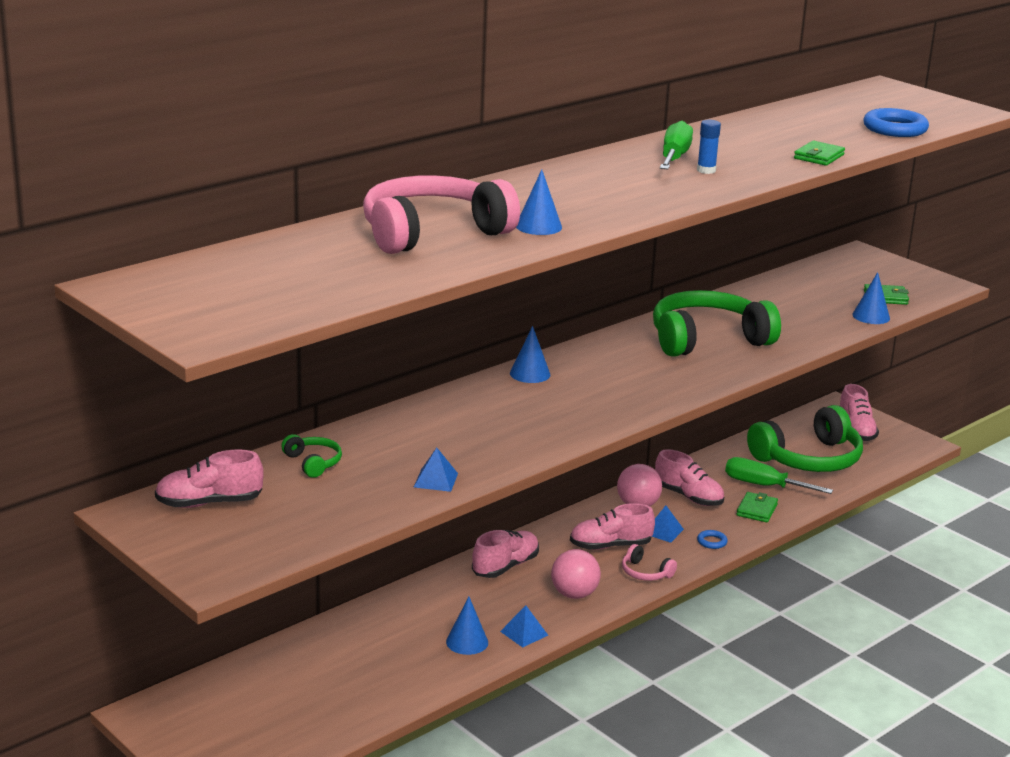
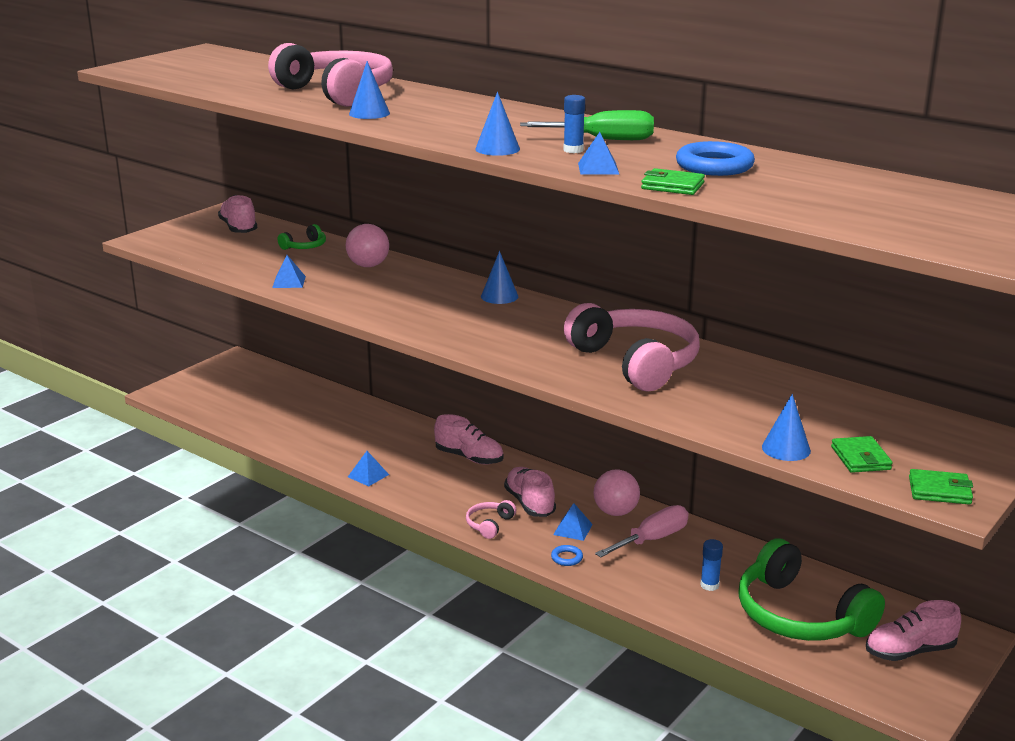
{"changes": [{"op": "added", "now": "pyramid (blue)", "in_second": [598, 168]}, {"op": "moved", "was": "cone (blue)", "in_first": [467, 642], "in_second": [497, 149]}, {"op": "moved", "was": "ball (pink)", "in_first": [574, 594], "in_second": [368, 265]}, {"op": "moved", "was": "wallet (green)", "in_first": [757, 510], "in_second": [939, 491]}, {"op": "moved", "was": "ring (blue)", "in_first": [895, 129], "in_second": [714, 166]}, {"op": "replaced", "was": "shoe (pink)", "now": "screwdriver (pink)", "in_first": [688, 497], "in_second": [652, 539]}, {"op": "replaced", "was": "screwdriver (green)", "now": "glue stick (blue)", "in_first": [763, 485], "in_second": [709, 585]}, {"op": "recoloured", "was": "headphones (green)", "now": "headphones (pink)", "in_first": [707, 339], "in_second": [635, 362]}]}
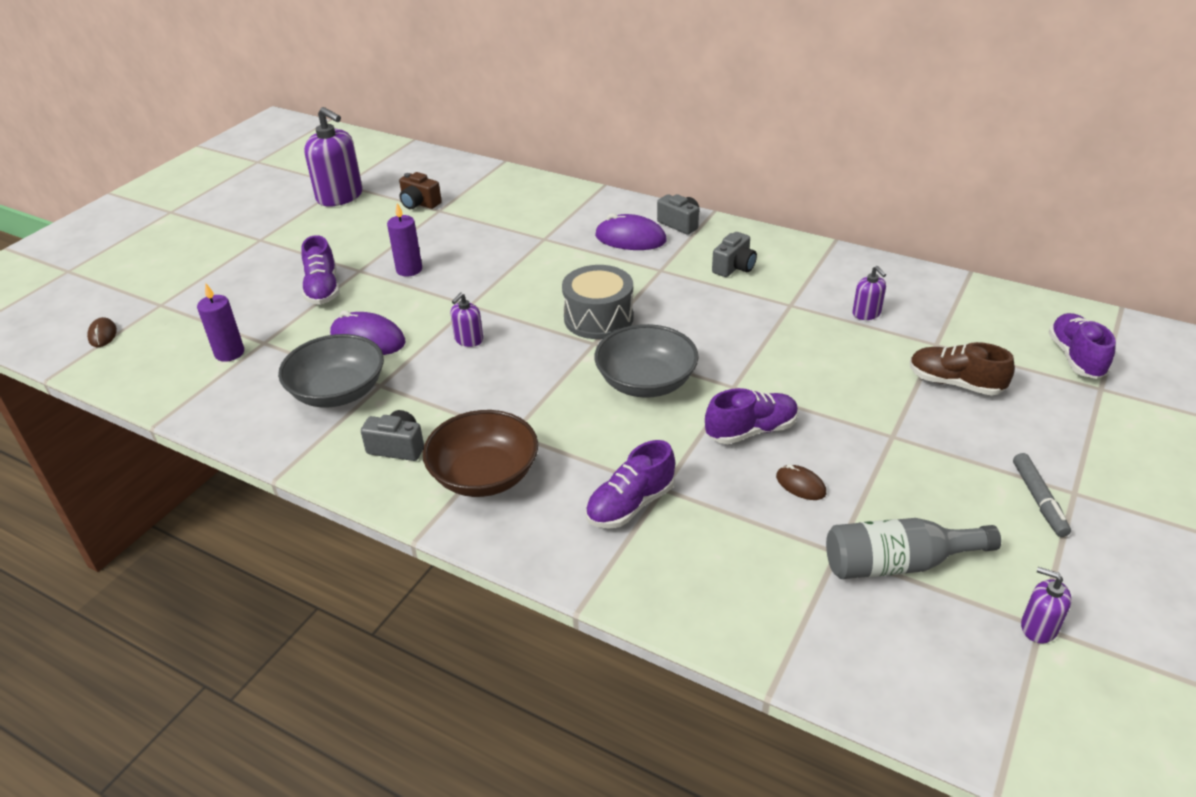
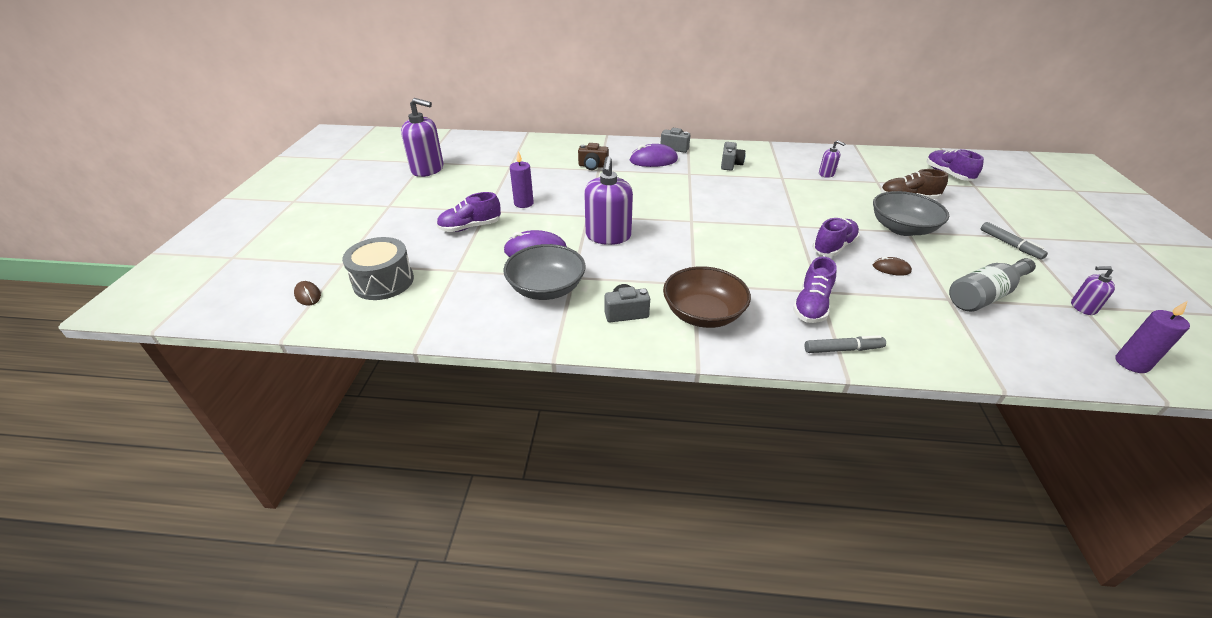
{"changes": [{"op": "added", "now": "marker (grey)", "in_second": [843, 349]}, {"op": "moved", "was": "candle (purple)", "in_first": [229, 353], "in_second": [1131, 363]}, {"op": "moved", "was": "camera (brown)", "in_first": [419, 203], "in_second": [593, 166]}, {"op": "moved", "was": "drum (grey)", "in_first": [598, 318], "in_second": [383, 281]}, {"op": "moved", "was": "bowl (grey)", "in_first": [646, 382], "in_second": [902, 228]}, {"op": "turned", "was": "shoe (purple)", "in_first": [323, 289], "in_second": [470, 227], "clockwise": 105}, {"op": "resized", "was": "soap dispenser (purple)", "in_first": [469, 340], "in_second": [608, 236], "ratio": 2.02}]}
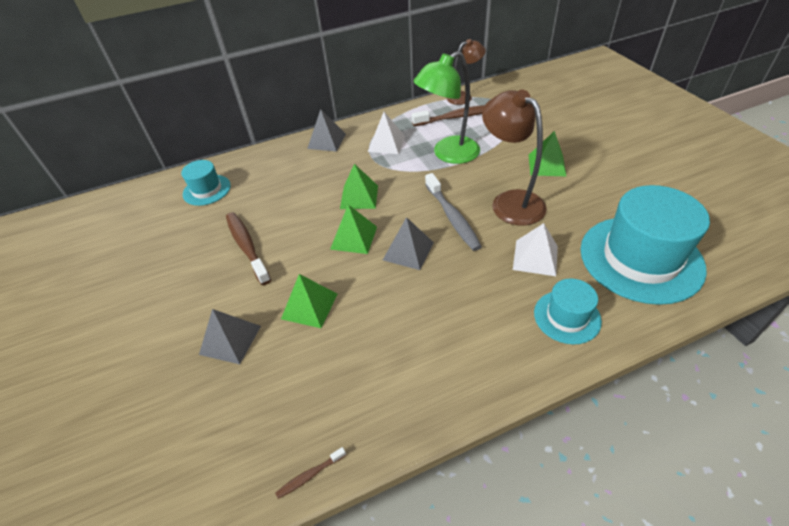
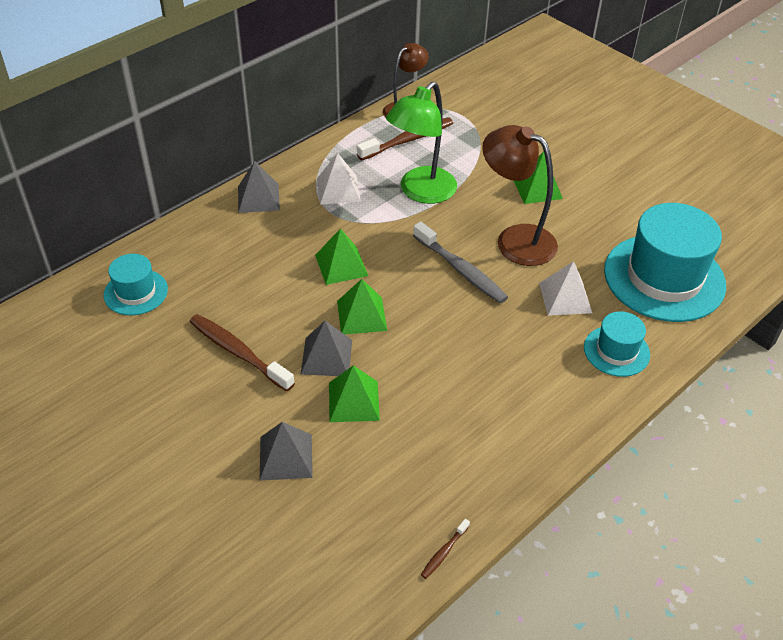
{"changes": [{"op": "moved", "was": "pyramid (grey)", "in_first": [408, 251], "in_second": [326, 357]}]}
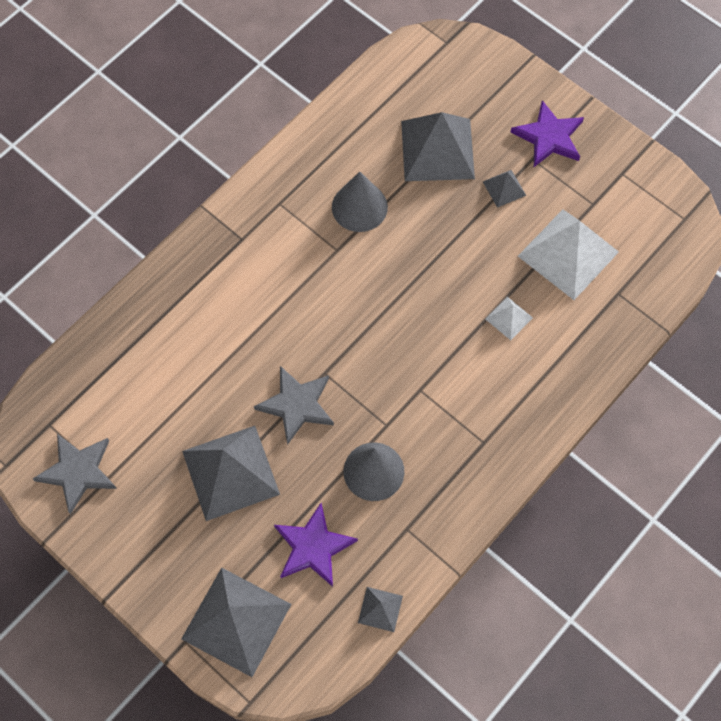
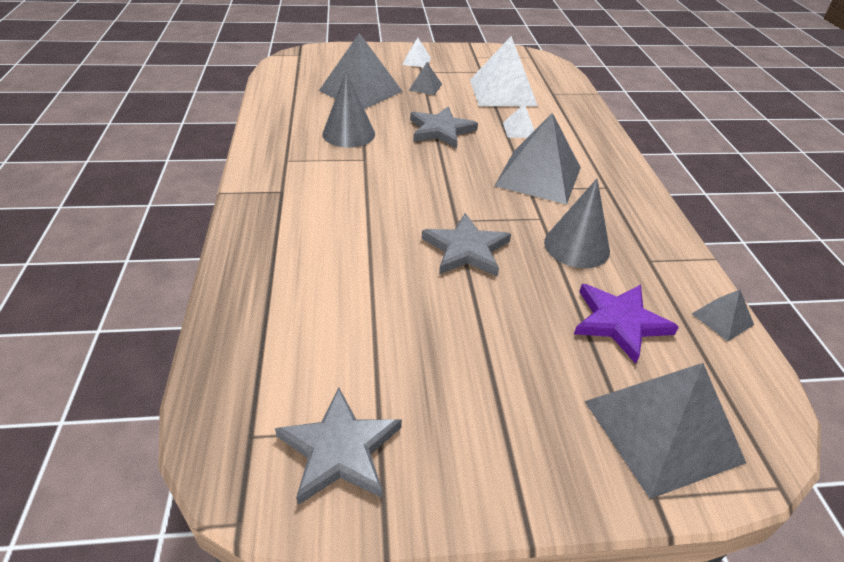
{"changes": [{"op": "added", "now": "star (grey)", "in_second": [441, 130]}, {"op": "moved", "was": "pyramid (grey)", "in_first": [230, 472], "in_second": [538, 176]}, {"op": "replaced", "was": "star (purple)", "now": "pyramid (white)", "in_first": [549, 137], "in_second": [416, 61]}]}
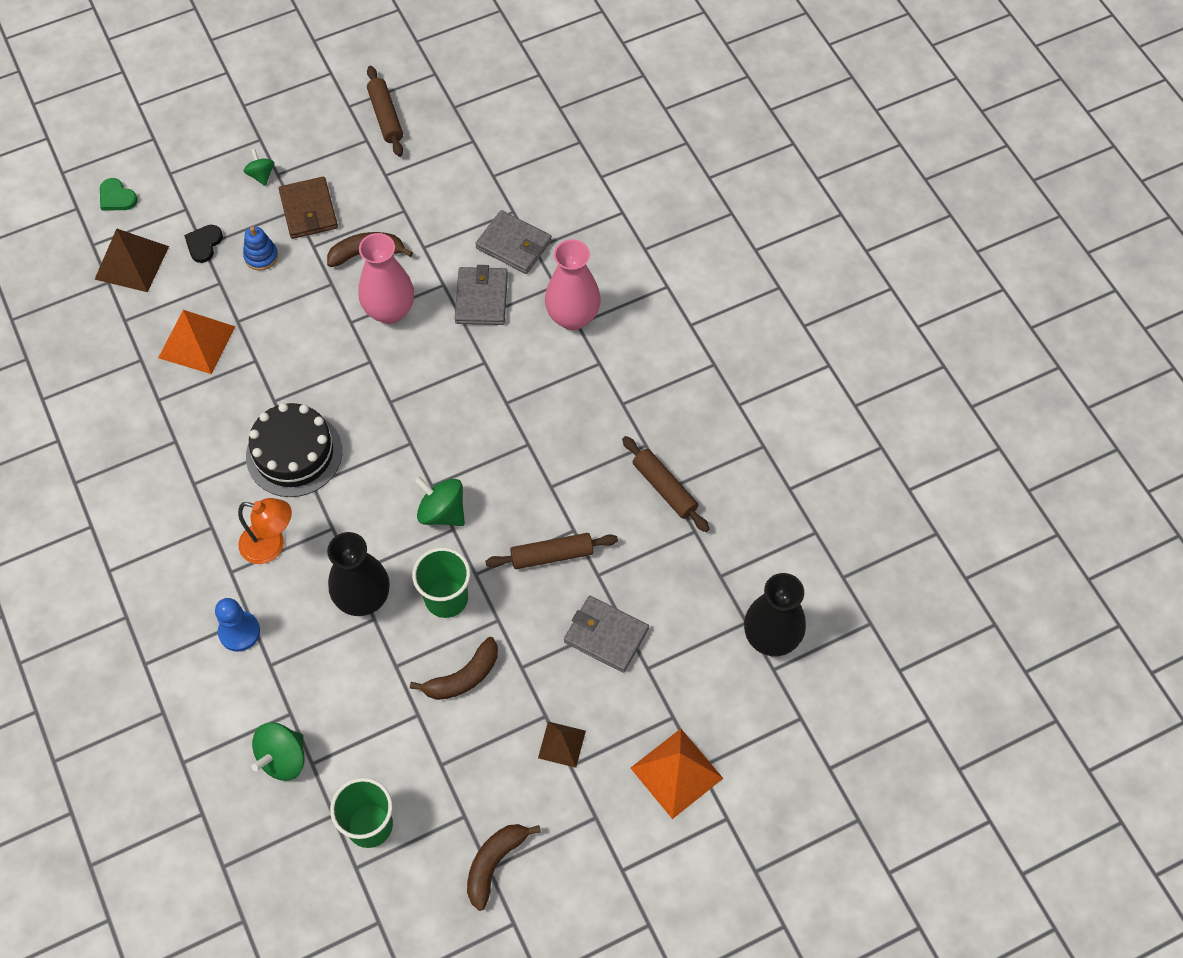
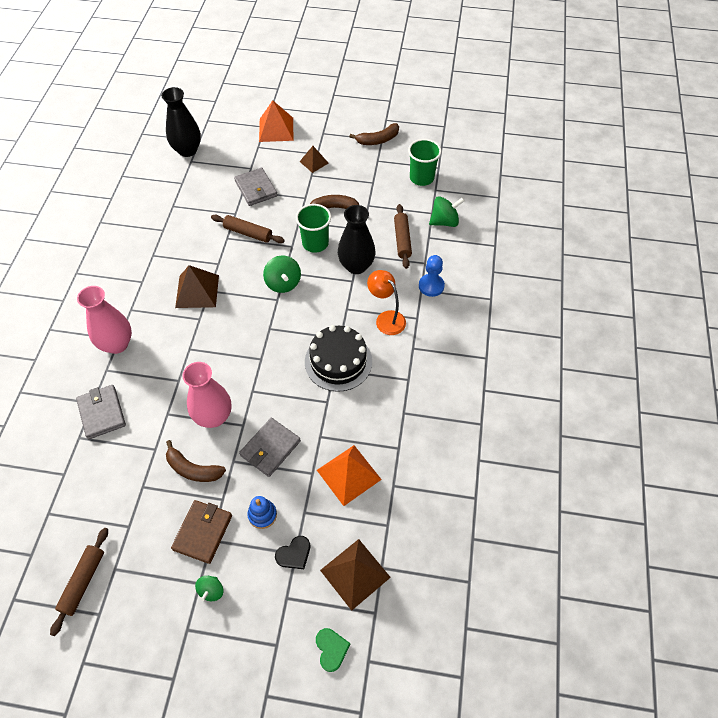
{"changes": [{"op": "added", "now": "pyramid (brown)", "in_second": [197, 291]}, {"op": "moved", "was": "wallet (grey)", "in_first": [481, 298], "in_second": [270, 448]}, {"op": "moved", "was": "rolling pin (brown)", "in_first": [664, 488], "in_second": [402, 240]}]}
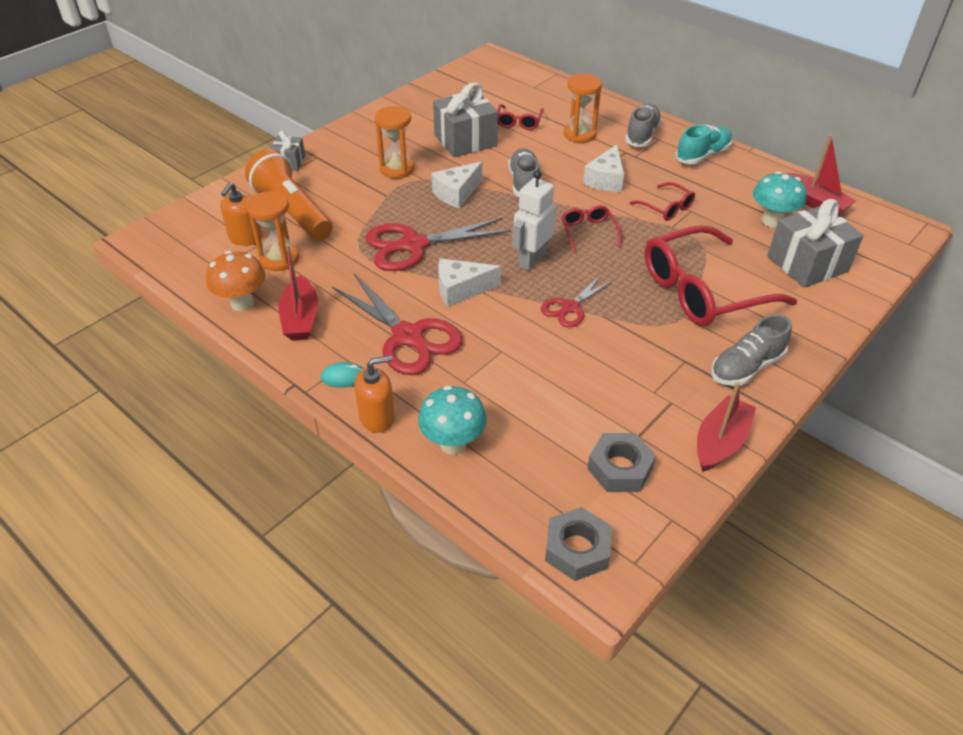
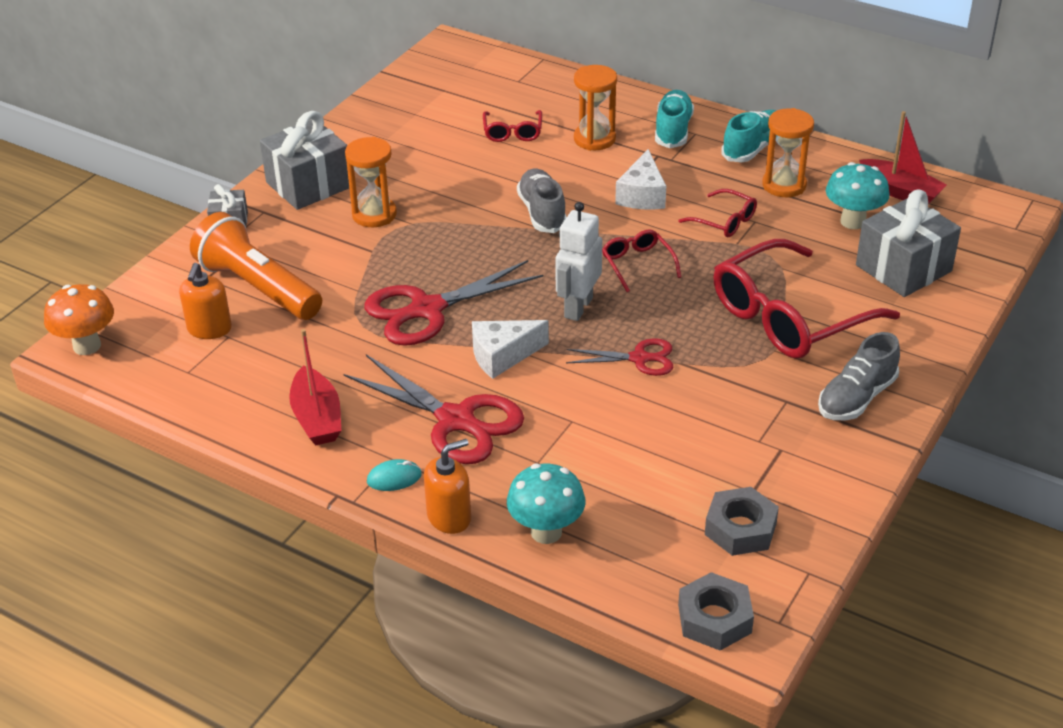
{"changes": [{"op": "removed", "was": "cheese (white)", "in_first": [456, 193]}, {"op": "removed", "was": "boat (red)", "in_first": [720, 442]}, {"op": "moved", "was": "mushroom (orange)", "in_first": [242, 303], "in_second": [87, 346]}, {"op": "moved", "was": "hourglass (orange)", "in_first": [279, 259], "in_second": [784, 185]}, {"op": "moved", "was": "gift (grey)", "in_first": [465, 141], "in_second": [309, 185]}, {"op": "recoloured", "was": "shoe (grey)", "now": "shoe (turquoise)", "in_first": [642, 135], "in_second": [673, 131]}, {"op": "turned", "was": "scissors (red)", "in_first": [570, 307], "in_second": [639, 358], "clockwise": -120}]}
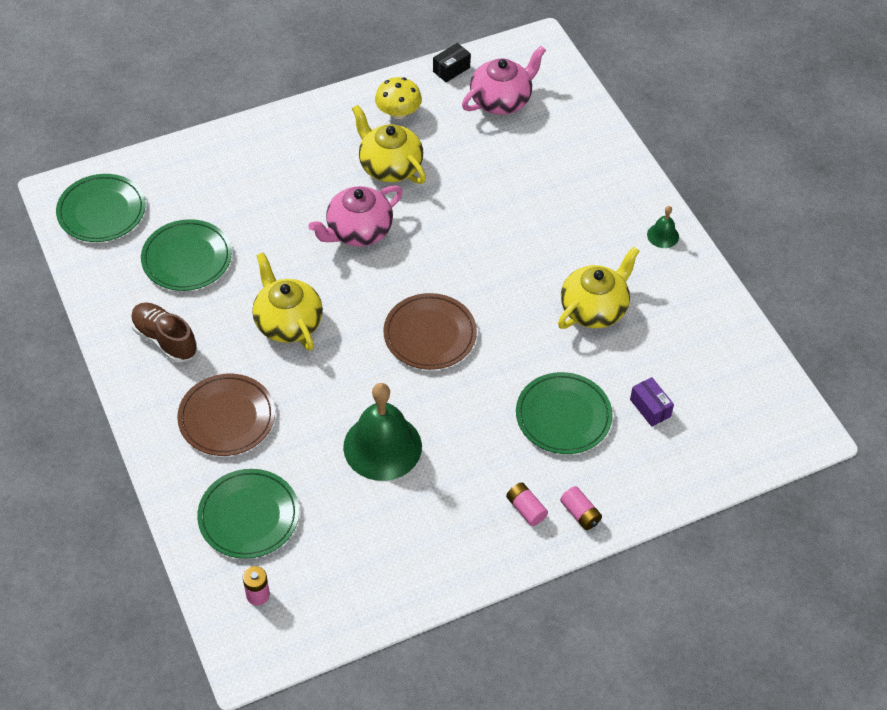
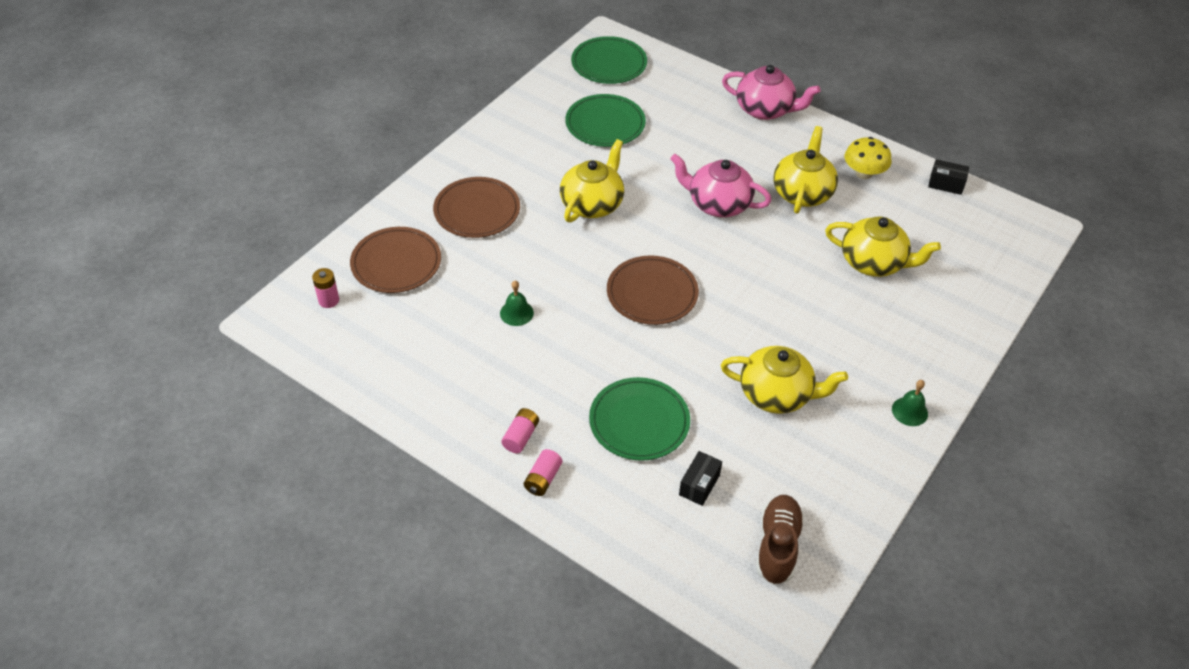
{"changes": [{"op": "added", "now": "teapot (yellow)", "in_second": [873, 263]}, {"op": "moved", "was": "shoe (brown)", "in_first": [165, 339], "in_second": [777, 546]}, {"op": "moved", "was": "teapot (pink)", "in_first": [501, 100], "in_second": [765, 110]}, {"op": "recoloured", "was": "plate (green)", "now": "plate (brown)", "in_first": [249, 516], "in_second": [396, 263]}, {"op": "recoloured", "was": "box (purple)", "now": "box (black)", "in_first": [650, 408], "in_second": [699, 485]}, {"op": "resized", "was": "bell (green)", "in_first": [382, 446], "in_second": [516, 313], "ratio": 0.45}]}
